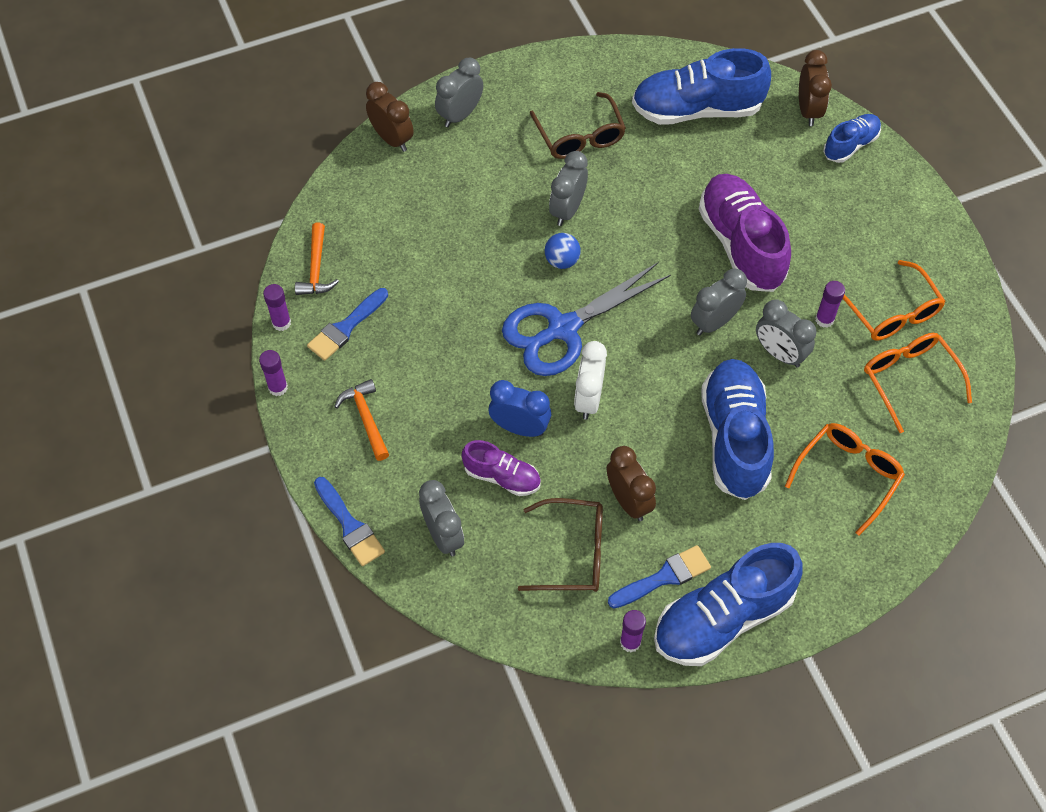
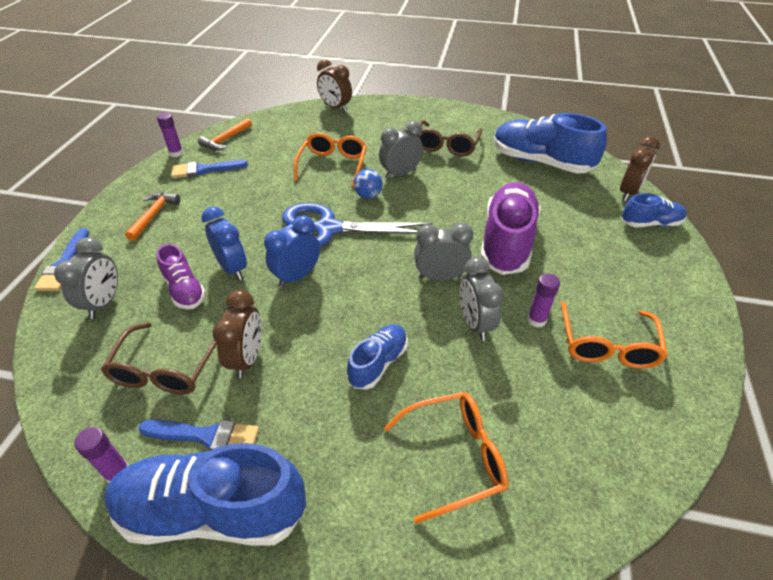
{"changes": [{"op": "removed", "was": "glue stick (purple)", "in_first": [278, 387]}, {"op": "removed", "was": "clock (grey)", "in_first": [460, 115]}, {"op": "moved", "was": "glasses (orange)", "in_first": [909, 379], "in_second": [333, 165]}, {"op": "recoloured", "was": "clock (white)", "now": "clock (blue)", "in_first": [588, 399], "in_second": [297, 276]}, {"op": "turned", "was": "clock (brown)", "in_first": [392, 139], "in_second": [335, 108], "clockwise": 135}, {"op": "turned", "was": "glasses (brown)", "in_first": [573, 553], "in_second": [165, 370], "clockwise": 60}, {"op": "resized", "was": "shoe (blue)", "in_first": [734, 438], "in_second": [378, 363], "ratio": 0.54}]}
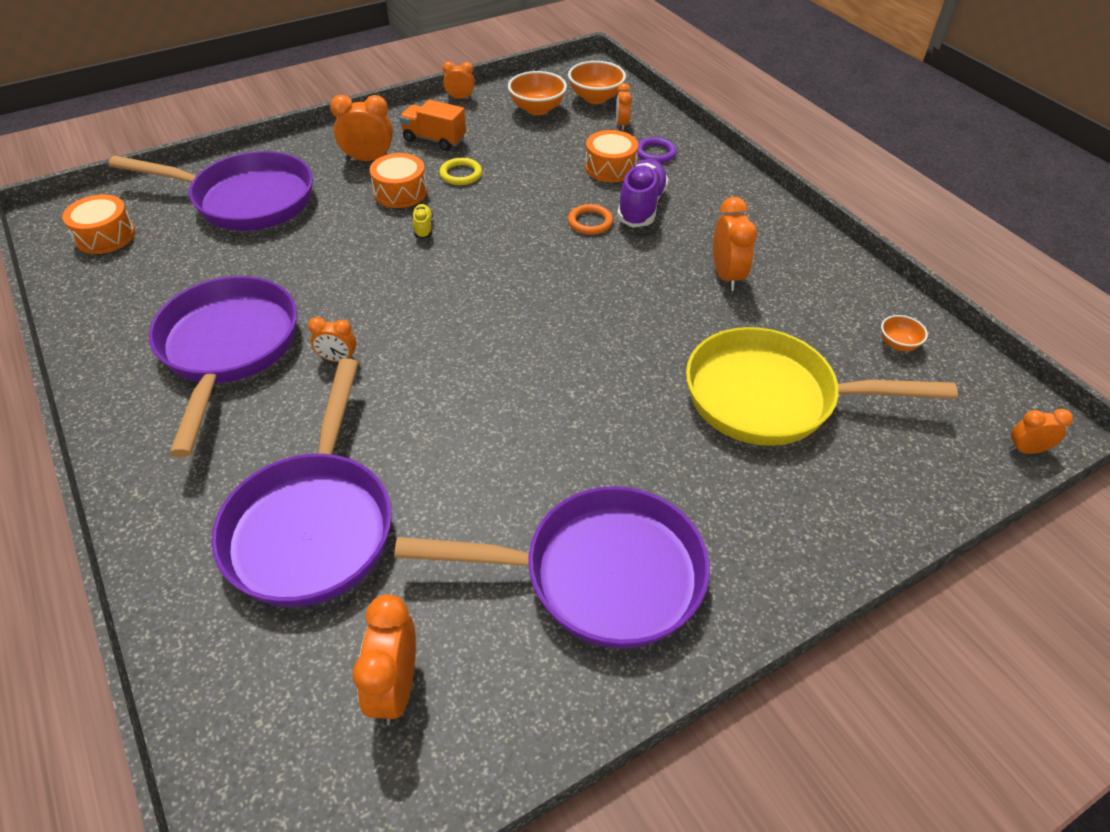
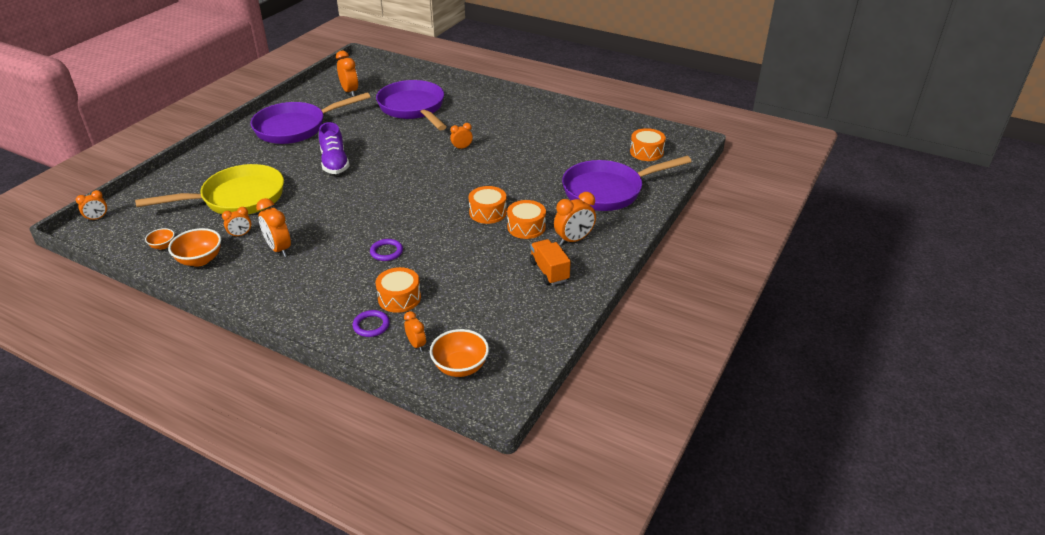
{"changes": [{"op": "removed", "was": "pan (purple)", "in_first": [228, 349]}, {"op": "removed", "was": "ring (yellow)", "in_first": [461, 174]}, {"op": "moved", "was": "clock (orange)", "in_first": [460, 98], "in_second": [240, 235]}, {"op": "moved", "was": "bowl (orange)", "in_first": [537, 109], "in_second": [200, 260]}, {"op": "moved", "was": "shoe (purple)", "in_first": [641, 206], "in_second": [335, 163]}, {"op": "replaced", "was": "shoe (yellow)", "now": "drum (orange)", "in_first": [423, 227], "in_second": [488, 212]}, {"op": "recoloured", "was": "ring (orange)", "now": "ring (purple)", "in_first": [590, 222], "in_second": [386, 252]}, {"op": "turned", "was": "truck (orange)", "in_first": [434, 140], "in_second": [549, 271], "clockwise": -105}]}
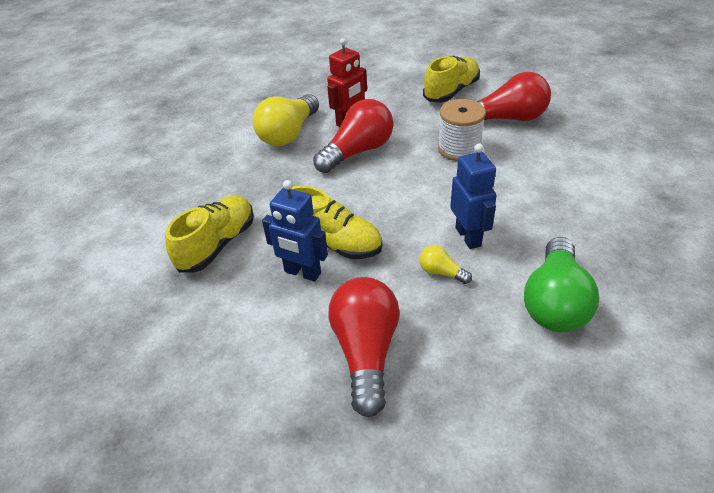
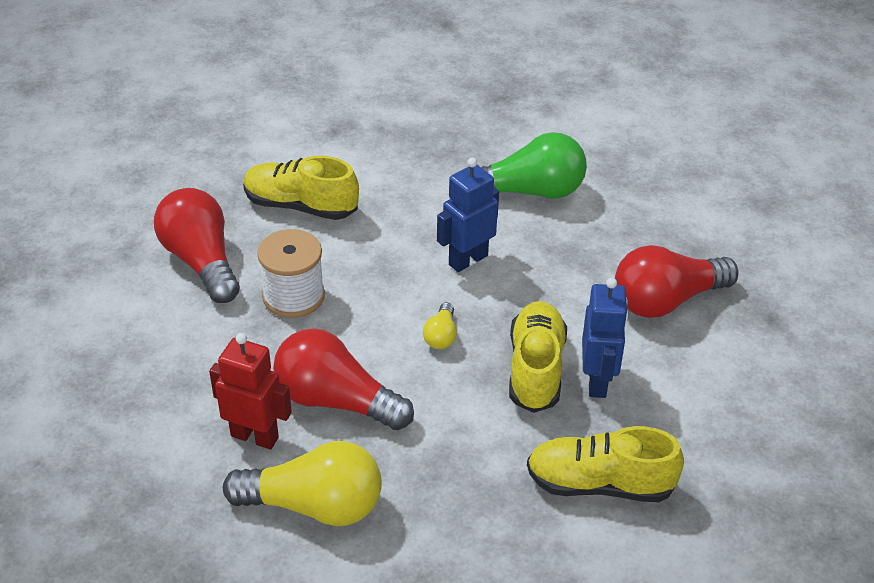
{"changes": [{"op": "moved", "was": "light bulb (yellow)", "in_first": [441, 272], "in_second": [441, 336]}, {"op": "moved", "was": "shoe (yellow)", "in_first": [451, 92], "in_second": [300, 206]}]}
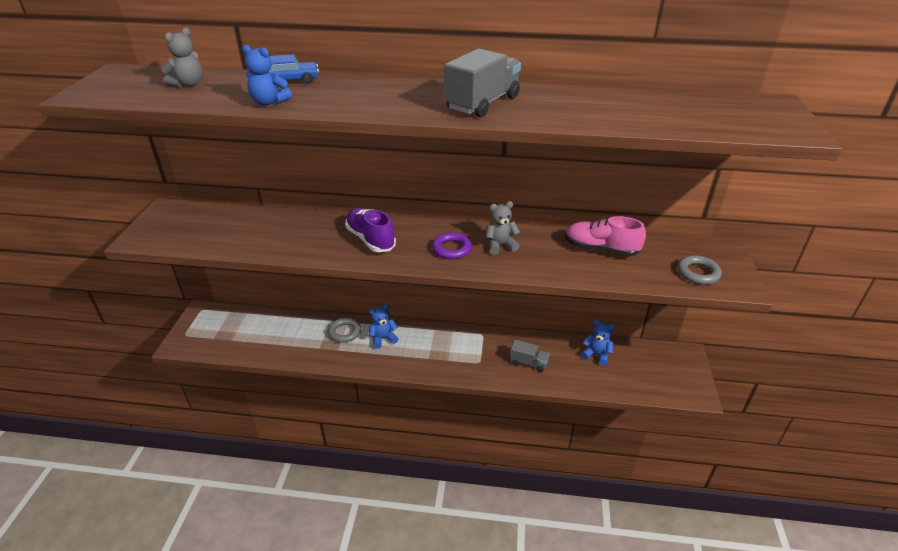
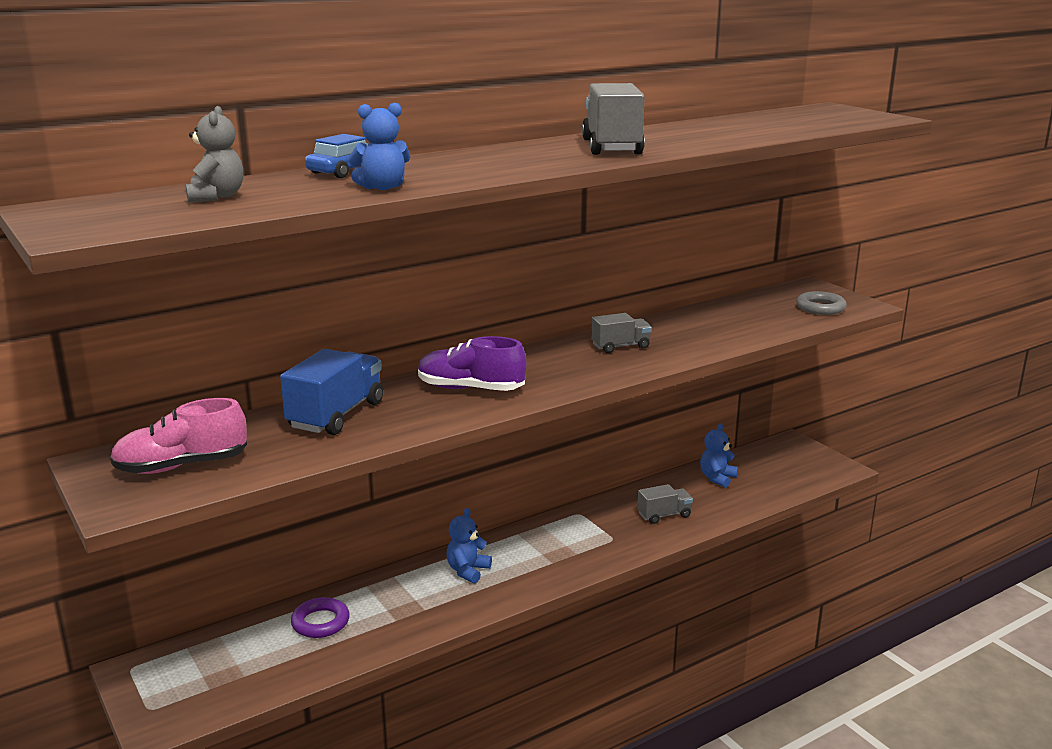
{"changes": [{"op": "removed", "was": "ring (grey)", "in_first": [344, 332]}, {"op": "added", "now": "truck (blue)", "in_second": [336, 415]}, {"op": "moved", "was": "ring (purple)", "in_first": [451, 249], "in_second": [320, 622]}, {"op": "moved", "was": "shoe (pink)", "in_first": [601, 249], "in_second": [182, 466]}, {"op": "replaced", "was": "teddy bear (grey)", "now": "truck (grey)", "in_first": [500, 245], "in_second": [620, 346]}, {"op": "turned", "was": "teddy bear (blue)", "in_first": [596, 355], "in_second": [717, 478], "clockwise": -45}]}
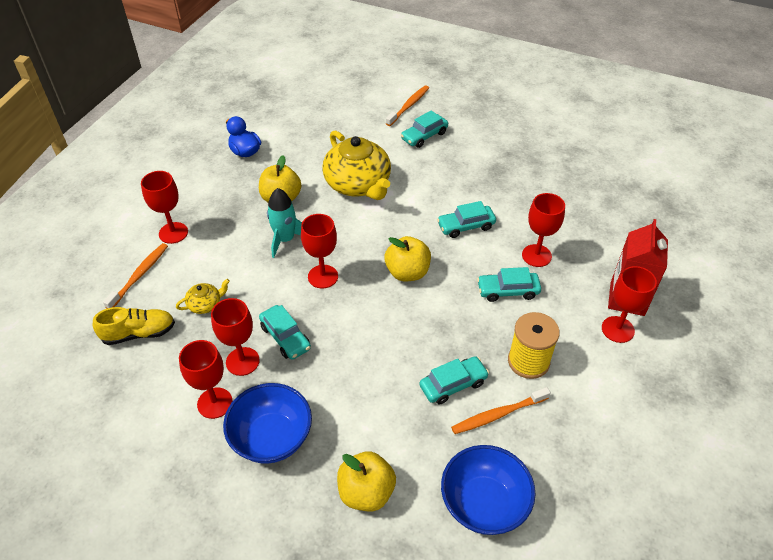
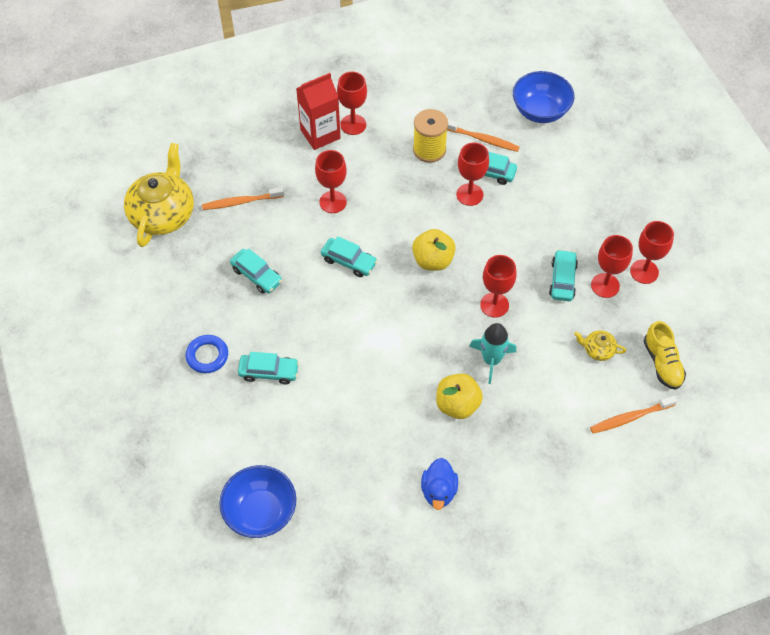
{"changes": [{"op": "removed", "was": "apple (yellow)", "in_first": [366, 492]}, {"op": "added", "now": "ring (blue)", "in_second": [207, 356]}, {"op": "moved", "was": "goblet (red)", "in_first": [173, 233], "in_second": [469, 194]}, {"op": "moved", "was": "bowl (blue)", "in_first": [272, 438], "in_second": [261, 512]}, {"op": "moved", "was": "teapot (yellow)", "in_first": [358, 184], "in_second": [163, 213]}, {"op": "moved", "was": "toothbrush (orange)", "in_first": [408, 106], "in_second": [241, 202]}, {"op": "moved", "was": "car (turquoise)", "in_first": [508, 291], "in_second": [256, 275]}, {"op": "turned", "was": "shoe (yellow)", "in_first": [139, 333], "in_second": [662, 363], "clockwise": -135}]}
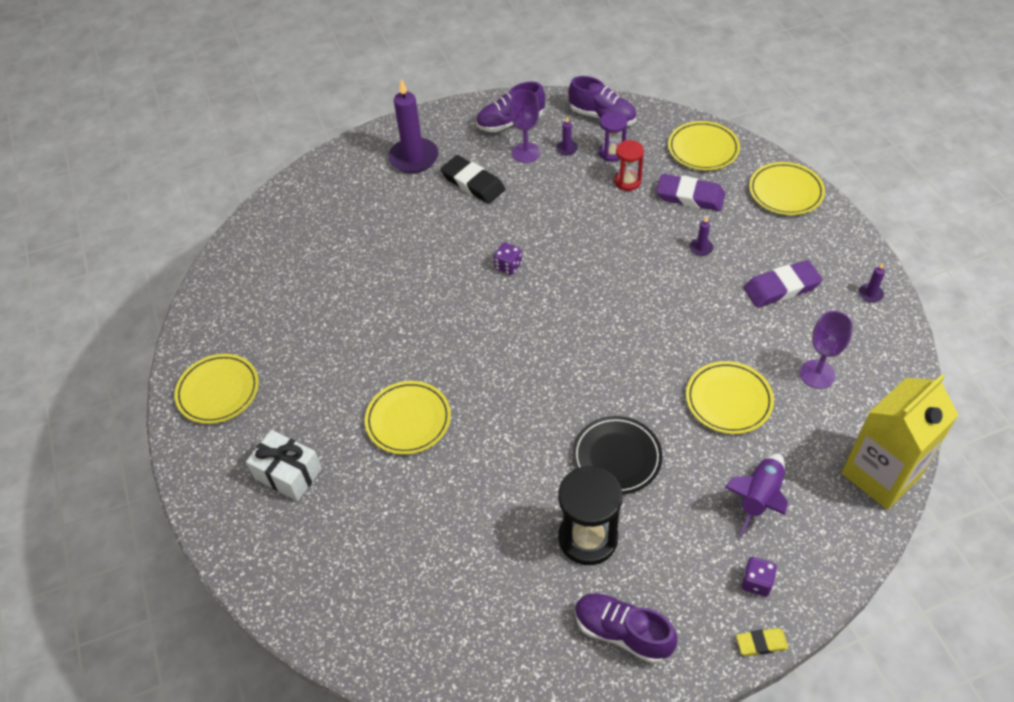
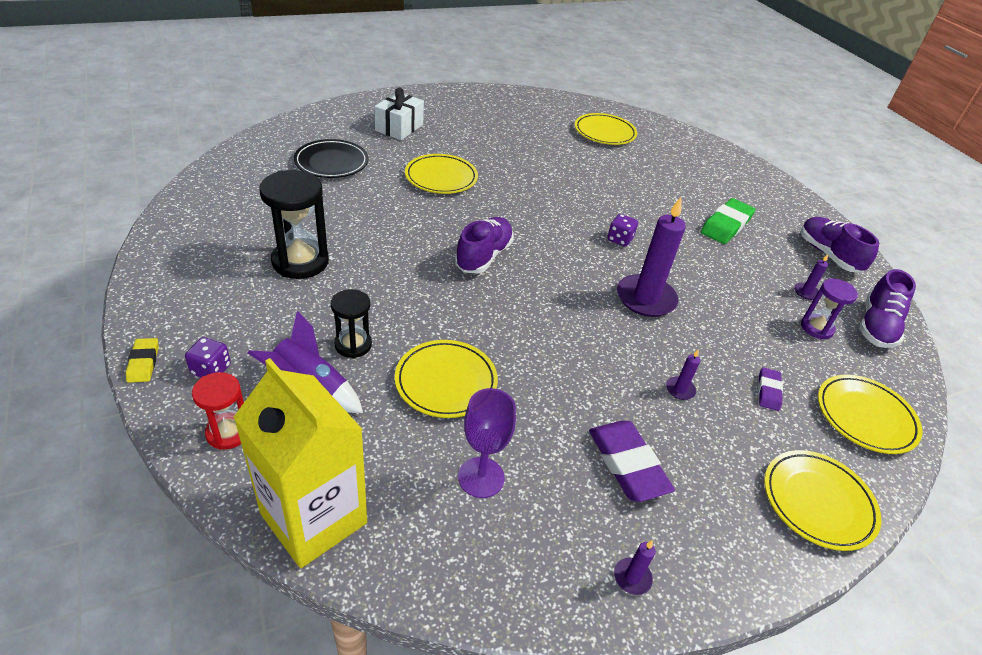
{"changes": [{"op": "removed", "was": "goblet (purple)", "in_first": [526, 153]}, {"op": "added", "now": "hourglass (black)", "in_second": [353, 345]}, {"op": "moved", "was": "plate (yellow)", "in_first": [218, 391], "in_second": [604, 132]}, {"op": "moved", "was": "candle (purple)", "in_first": [414, 158], "in_second": [645, 298]}, {"op": "moved", "was": "plate (black)", "in_first": [616, 457], "in_second": [331, 162]}, {"op": "moved", "was": "shoe (purple)", "in_first": [622, 632], "in_second": [483, 256]}, {"op": "moved", "was": "hourglass (red)", "in_first": [627, 181], "in_second": [228, 432]}, {"op": "recoloured", "was": "eraser (black)", "now": "eraser (green)", "in_first": [473, 183], "in_second": [726, 225]}, {"op": "resized", "was": "eraser (purple)", "in_first": [690, 196], "in_second": [768, 391], "ratio": 0.55}]}
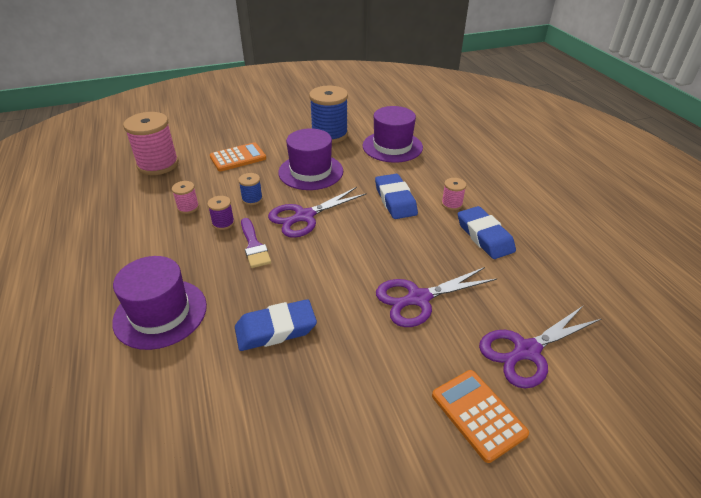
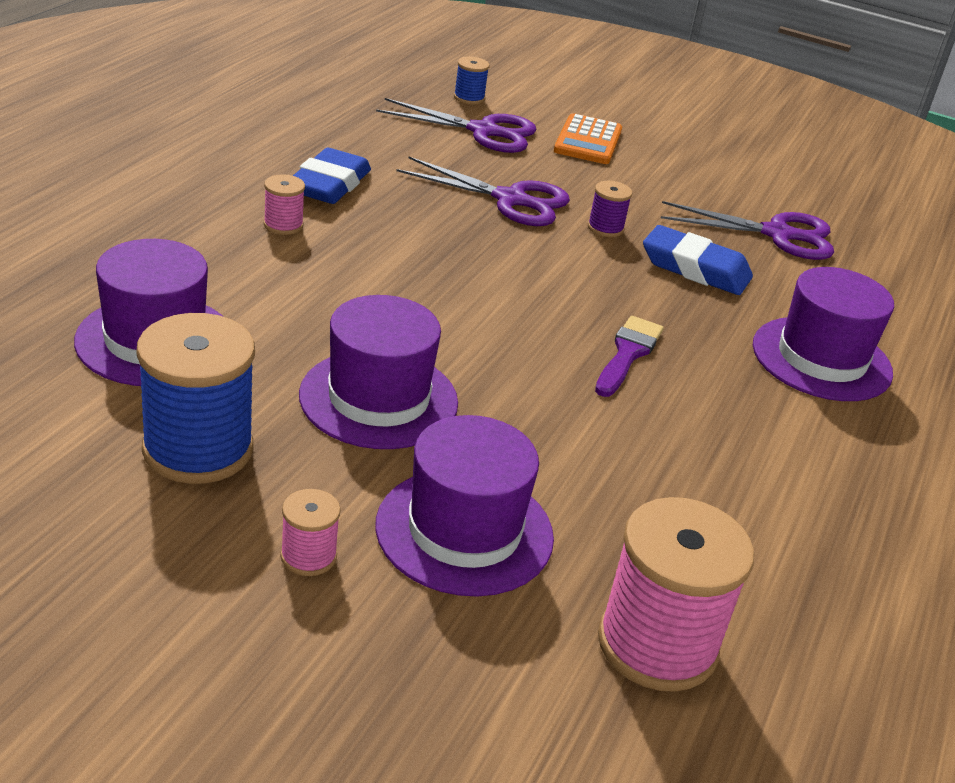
{"changes": [{"op": "removed", "was": "eraser (blue)", "in_first": [395, 200]}, {"op": "moved", "was": "spool (pink)", "in_first": [188, 207], "in_second": [308, 556]}, {"op": "moved", "was": "spool (purple)", "in_first": [223, 223], "in_second": [605, 228]}, {"op": "moved", "was": "spool (blue)", "in_first": [252, 199], "in_second": [469, 98]}, {"op": "moved", "was": "scissors (purple)", "in_first": [303, 217], "in_second": [779, 235]}, {"op": "replaced", "was": "calculator (orange)", "now": "hat (purple)", "in_first": [238, 158], "in_second": [464, 531]}]}
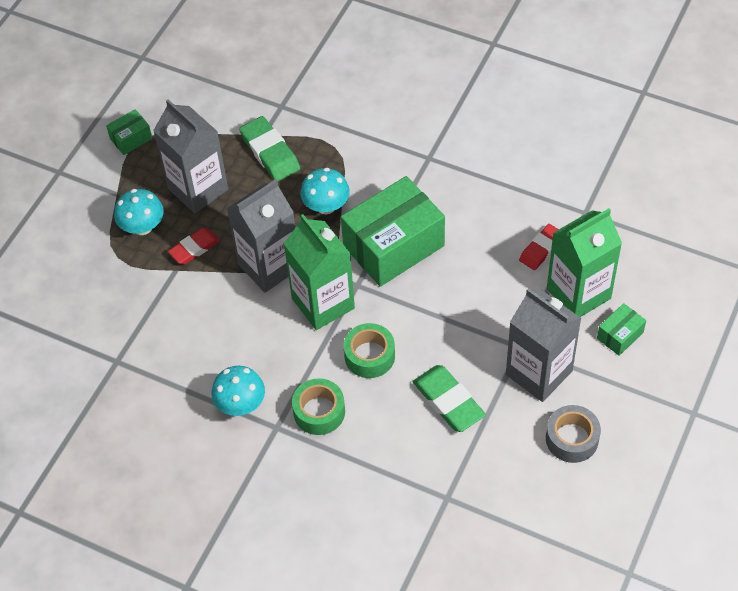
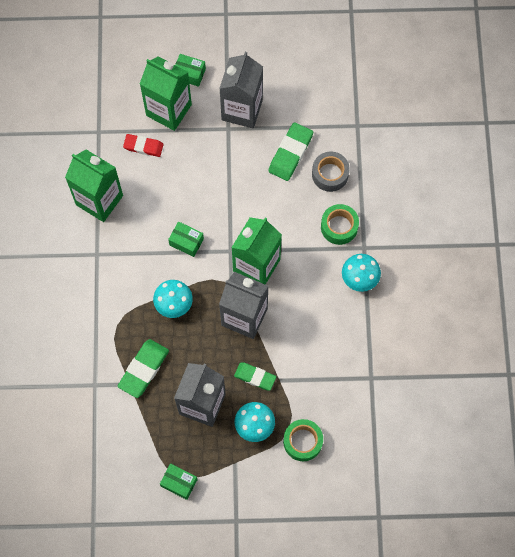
{"changes": [{"op": "added", "now": "carton (green)", "in_second": [99, 200]}, {"op": "moved", "was": "tape (green)", "in_first": [369, 356], "in_second": [302, 441]}, {"op": "moved", "was": "tape (grey)", "in_first": [572, 439], "in_second": [330, 174]}, {"op": "recoloured", "was": "eraser (red)", "now": "eraser (green)", "in_first": [194, 248], "in_second": [255, 377]}, {"op": "resized", "was": "box (green)", "in_first": [393, 246], "in_second": [186, 242], "ratio": 0.45}]}
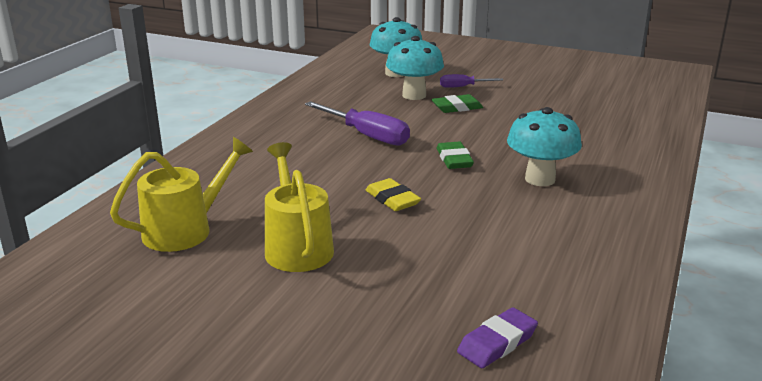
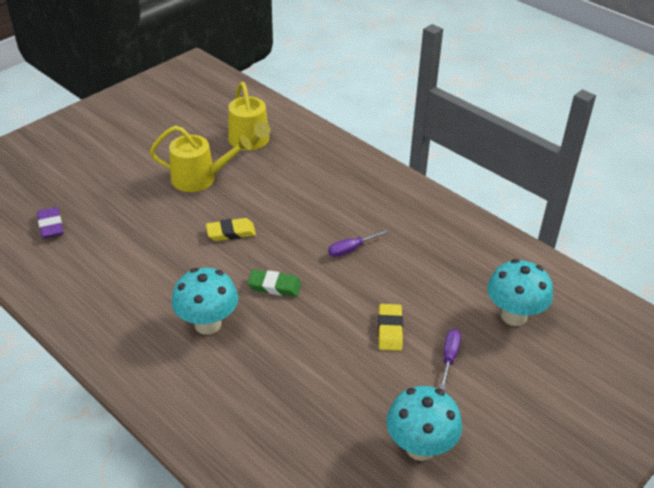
{"changes": [{"op": "moved", "was": "mushroom (turquoise)", "in_first": [414, 95], "in_second": [420, 447]}, {"op": "recoloured", "was": "eraser (green)", "now": "eraser (yellow)", "in_first": [457, 107], "in_second": [390, 330]}, {"op": "resized", "was": "screwdriver (purple)", "in_first": [367, 135], "in_second": [351, 249], "ratio": 0.56}]}
